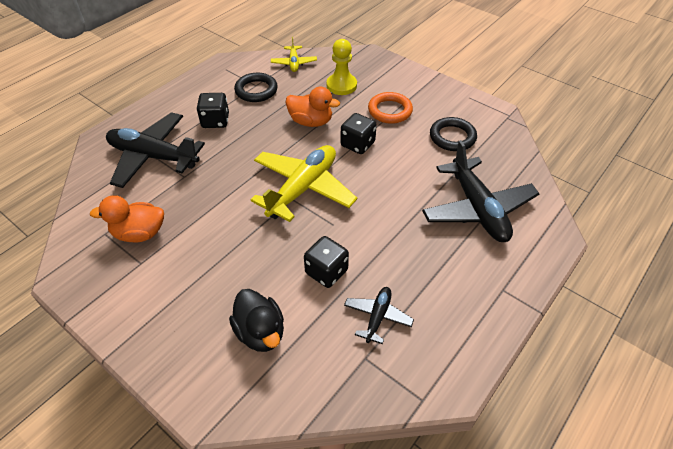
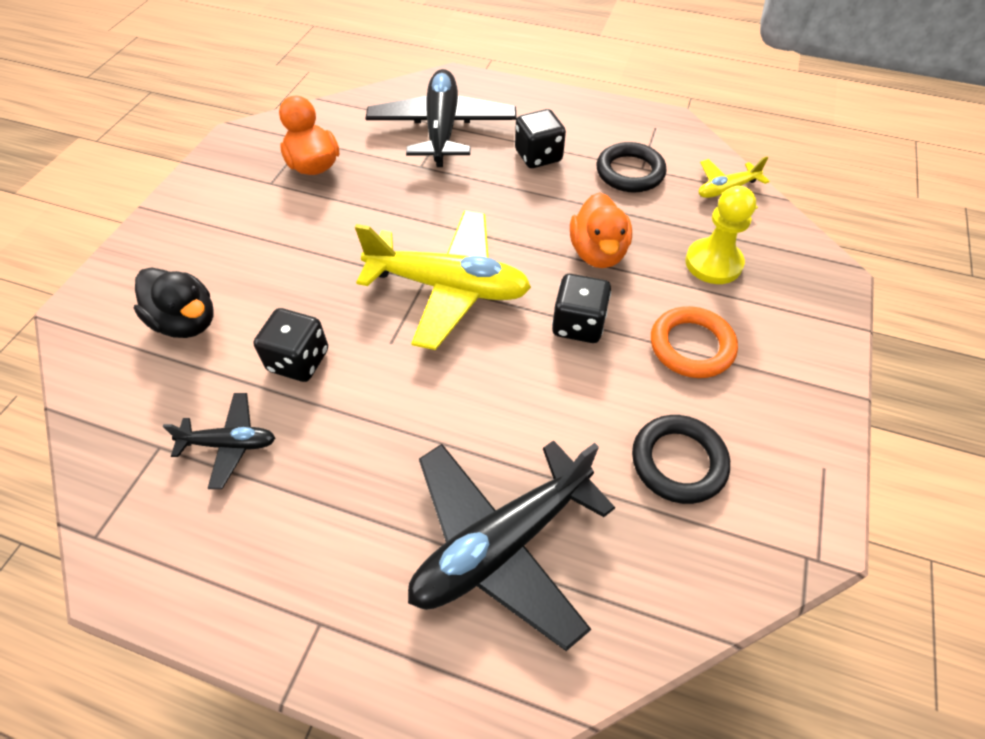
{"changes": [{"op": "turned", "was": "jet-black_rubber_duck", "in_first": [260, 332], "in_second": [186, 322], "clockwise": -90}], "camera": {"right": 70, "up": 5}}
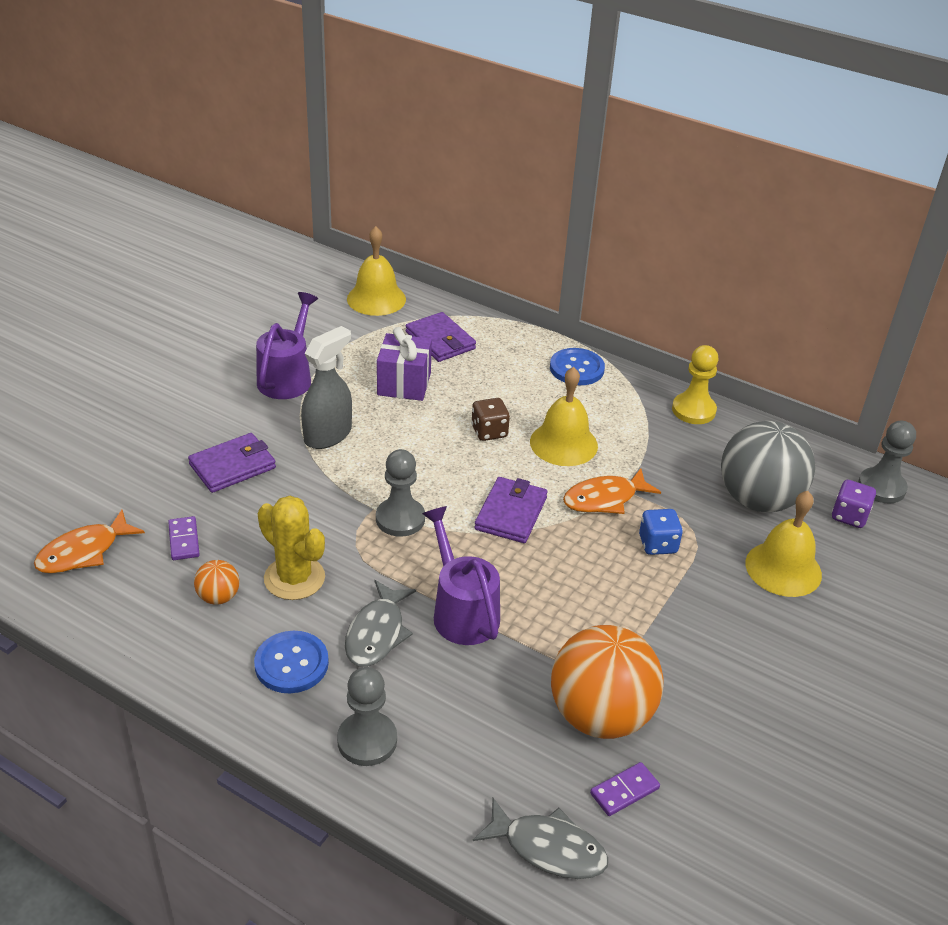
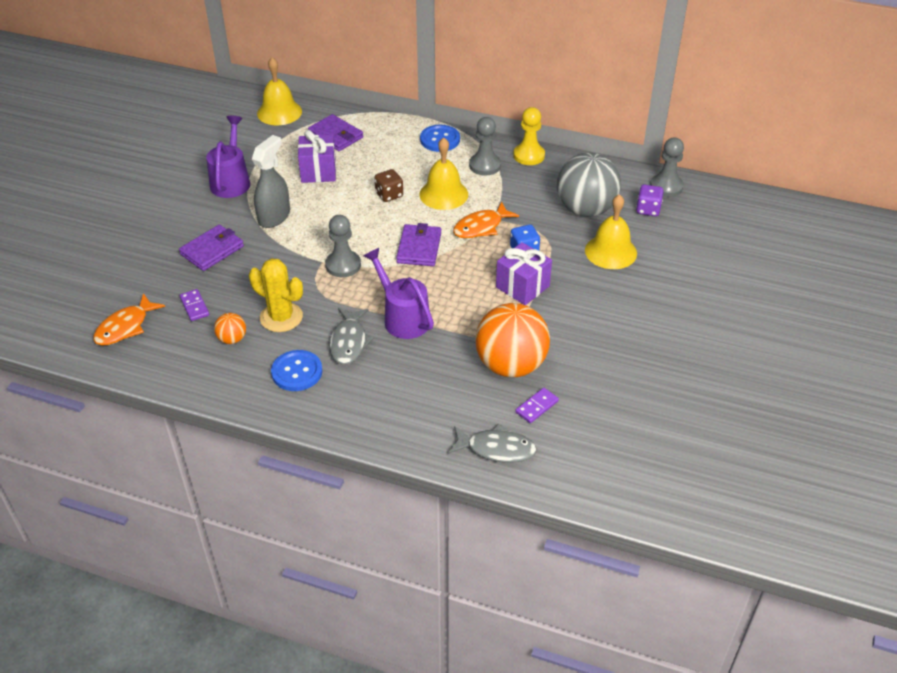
{"changes": [{"op": "added", "now": "royal_purple_present", "in_second": [522, 287]}, {"op": "moved", "was": "ash-grey_pawn", "in_first": [367, 740], "in_second": [485, 165]}], "camera": {"right": -10, "up": 5}}
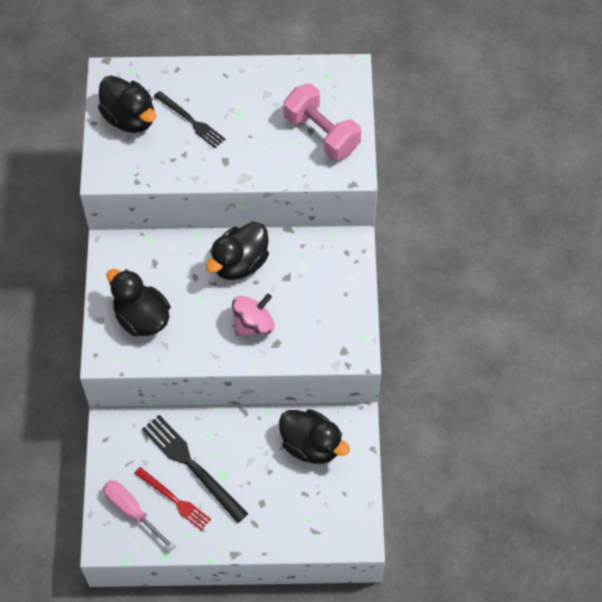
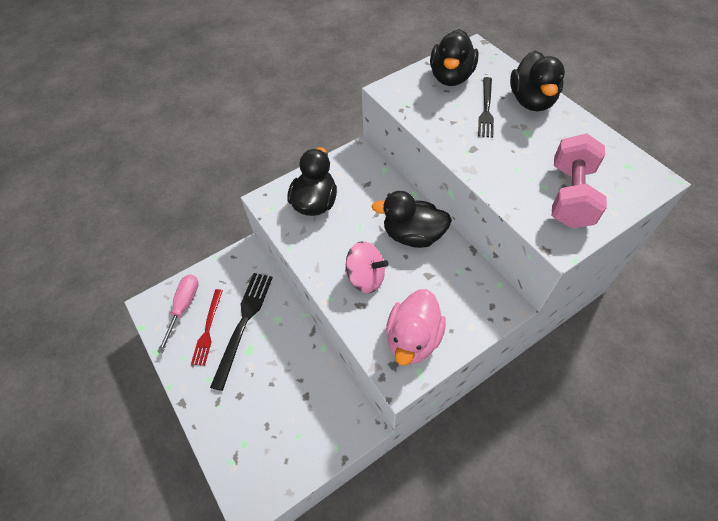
{"changes": [{"op": "added", "now": "rosy_rubber_duck", "in_second": [413, 339]}, {"op": "moved", "was": "jet-black_rubber_duck", "in_first": [311, 445], "in_second": [531, 101]}], "camera": {"right": 60, "up": -5}}
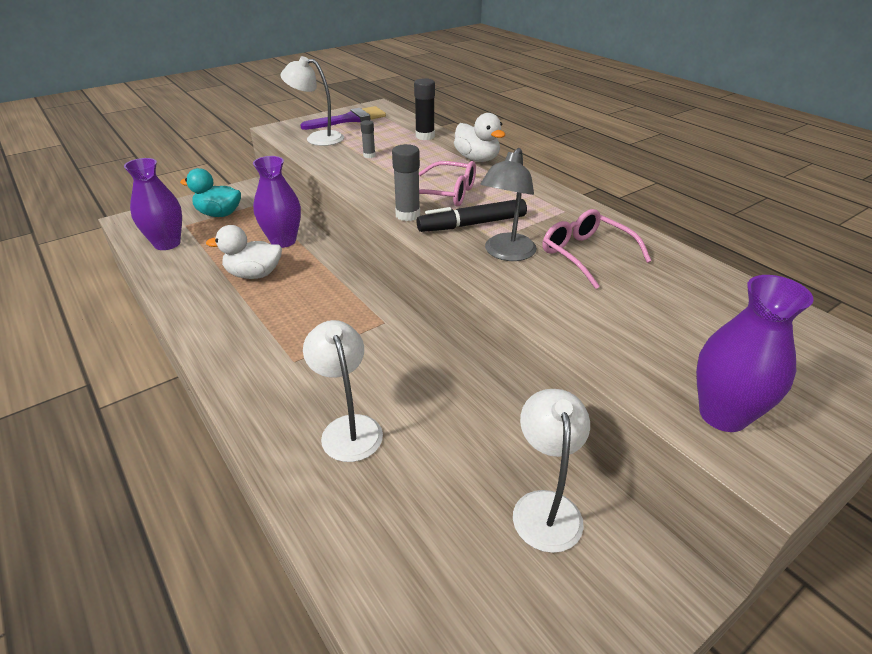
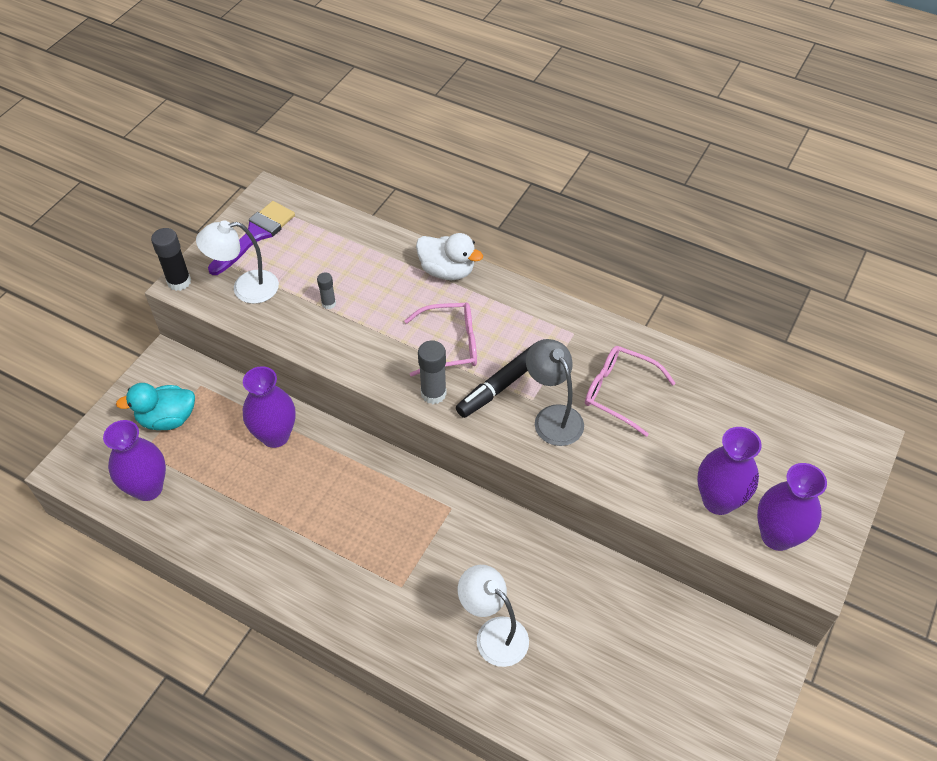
{"changes": [{"op": "removed", "was": "snow-white_rubber_duck", "in_first": [254, 274]}, {"op": "removed", "was": "snow-white_lamp", "in_first": [545, 506]}, {"op": "added", "now": "royal_purple_flower_vase", "in_second": [718, 500]}, {"op": "moved", "was": "jet-black_glue", "in_first": [425, 136], "in_second": [179, 282]}, {"op": "turned", "was": "ash-grey_lamp", "in_first": [506, 253], "in_second": [553, 417], "clockwise": 150}], "camera": {"right": -25, "up": 15}}
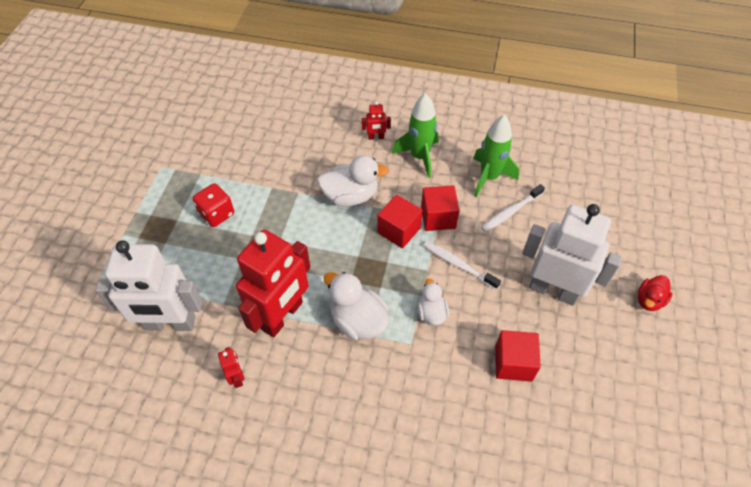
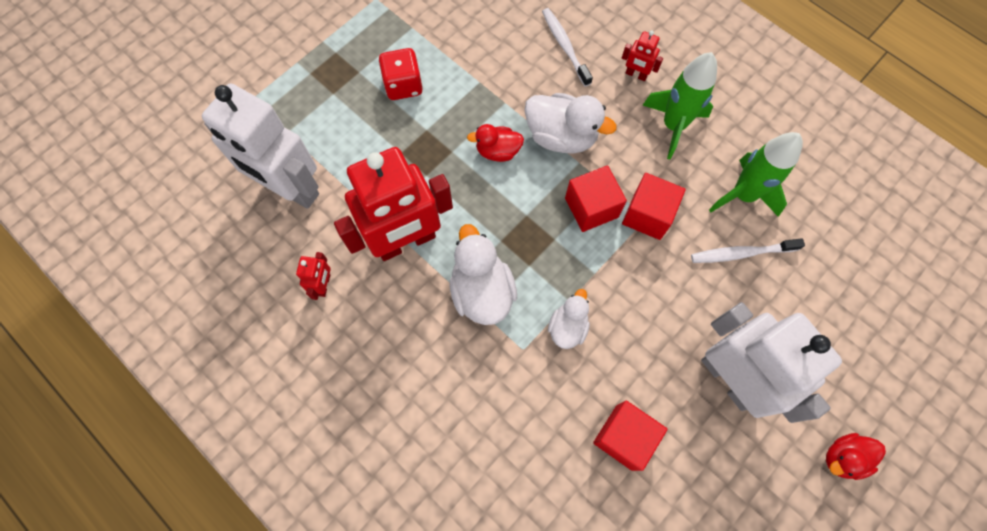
{"changes": [{"op": "added", "now": "red_rubber_duck", "in_second": [497, 151]}, {"op": "moved", "was": "snow-white_toothbrush", "in_first": [458, 265], "in_second": [564, 46]}], "camera": {"right": 30, "up": 15}}
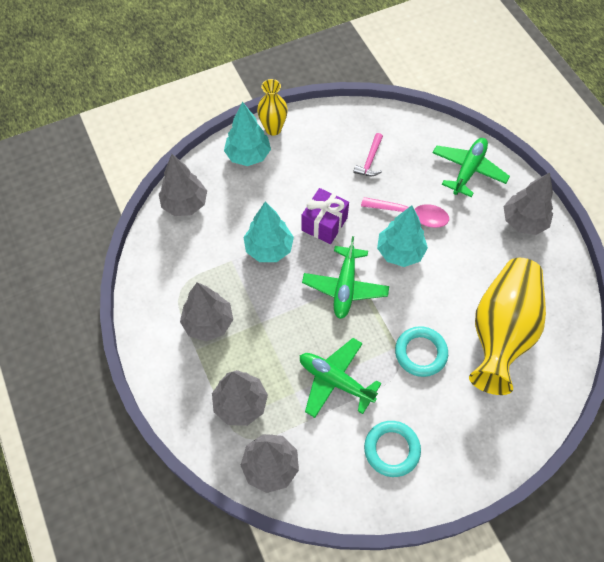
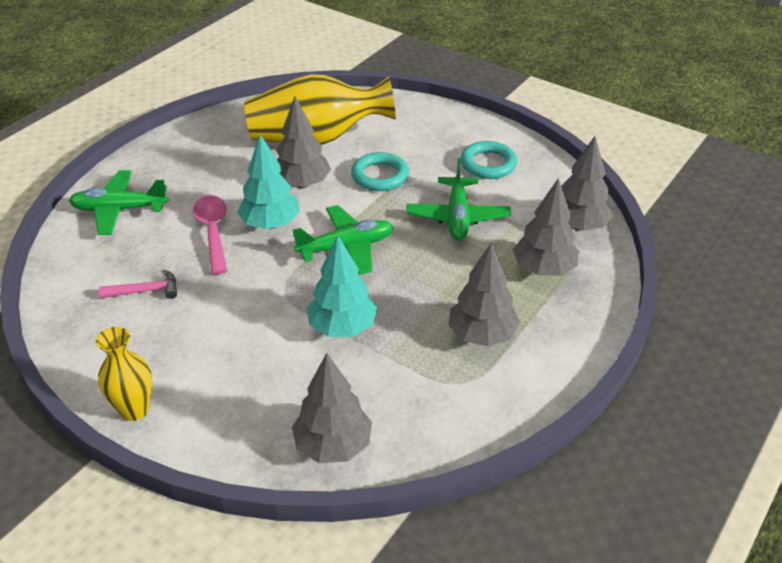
{"changes": [{"op": "removed", "was": "teal_toy_tree", "in_first": [248, 155]}, {"op": "removed", "was": "royal_purple_present", "in_first": [324, 224]}, {"op": "moved", "was": "ash-grey_toy_tree", "in_first": [523, 221], "in_second": [302, 184]}], "camera": {"right": -120, "up": -20}}
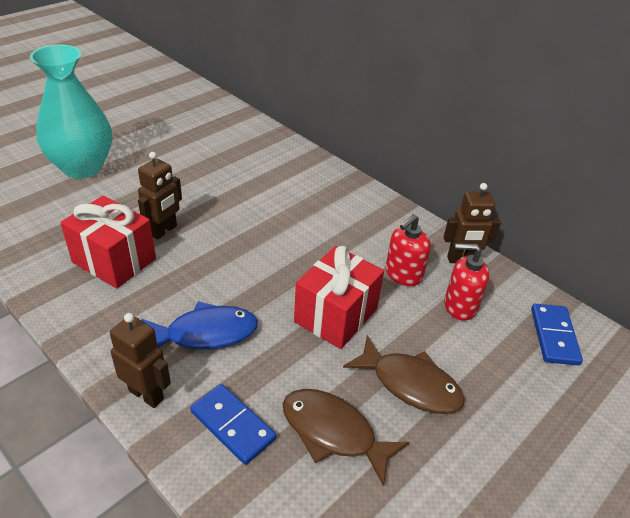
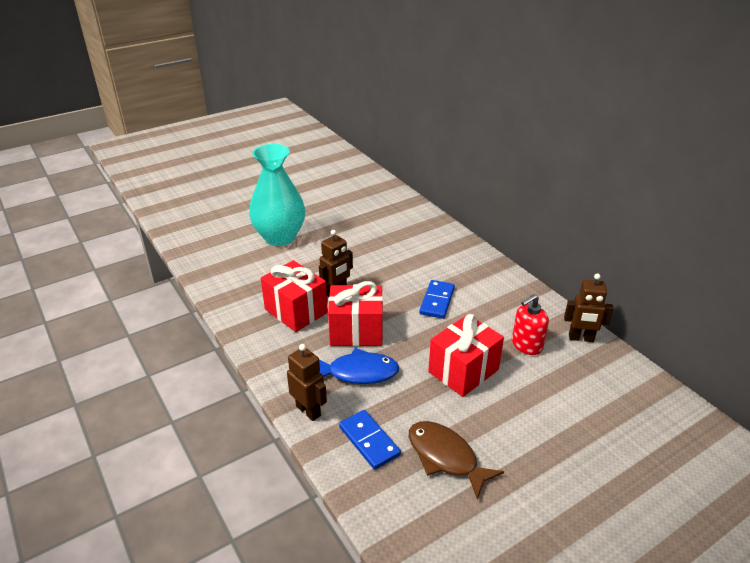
{"changes": [{"op": "removed", "was": "dark_brown_toy_fish", "in_first": [410, 384]}, {"op": "removed", "was": "red_soap_dispenser", "in_first": [460, 306]}, {"op": "added", "now": "red_present", "in_second": [356, 331]}, {"op": "moved", "was": "blue_domino_tile", "in_first": [554, 336], "in_second": [437, 301]}], "camera": {"right": 15, "up": -5}}
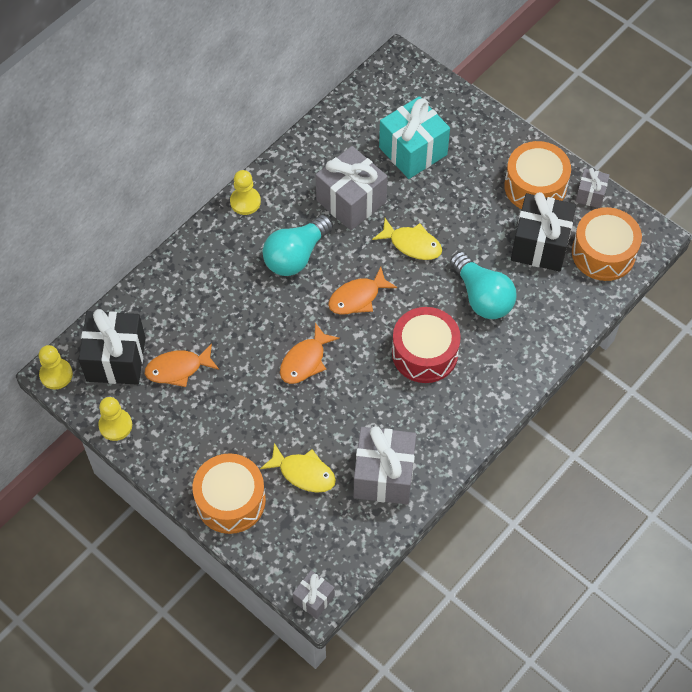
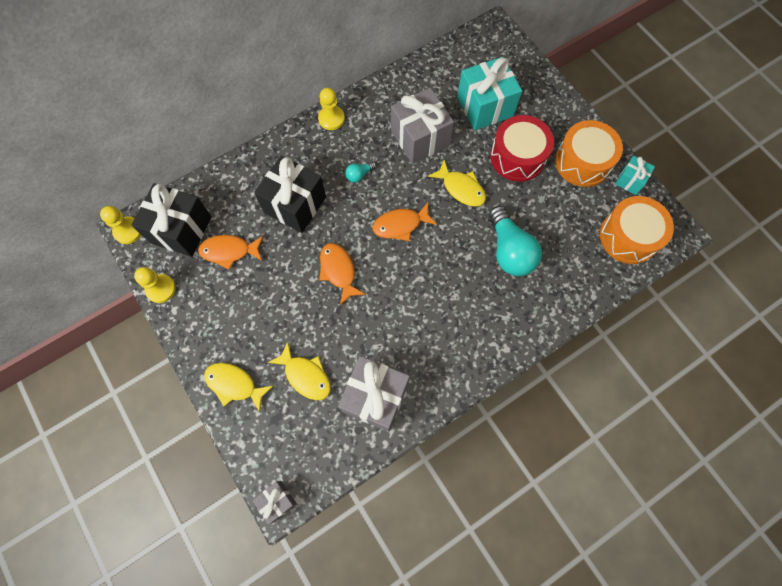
{"changes": [{"op": "moved", "was": "red_toy_drum", "in_first": [424, 353], "in_second": [517, 157]}, {"op": "moved", "was": "jet-black_present", "in_first": [540, 245], "in_second": [295, 205]}, {"op": "replaced", "was": "orange_toy_drum", "now": "yellow_toy_fish", "in_first": [230, 500], "in_second": [234, 384]}, {"op": "recoloured", "was": "ash-grey_present", "now": "teal_present", "in_first": [590, 195], "in_second": [630, 181]}, {"op": "turned", "was": "orange_toy_fish", "in_first": [305, 361], "in_second": [338, 271], "clockwise": 105}, {"op": "resized", "was": "teal_bulb", "in_first": [296, 255], "in_second": [359, 175], "ratio": 0.45}], "camera": {"right": 15, "up": 10}}
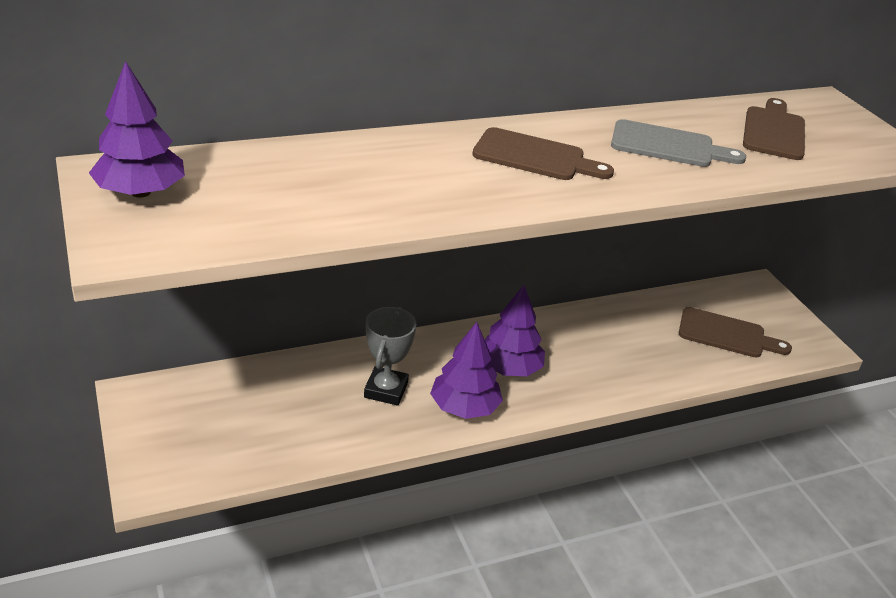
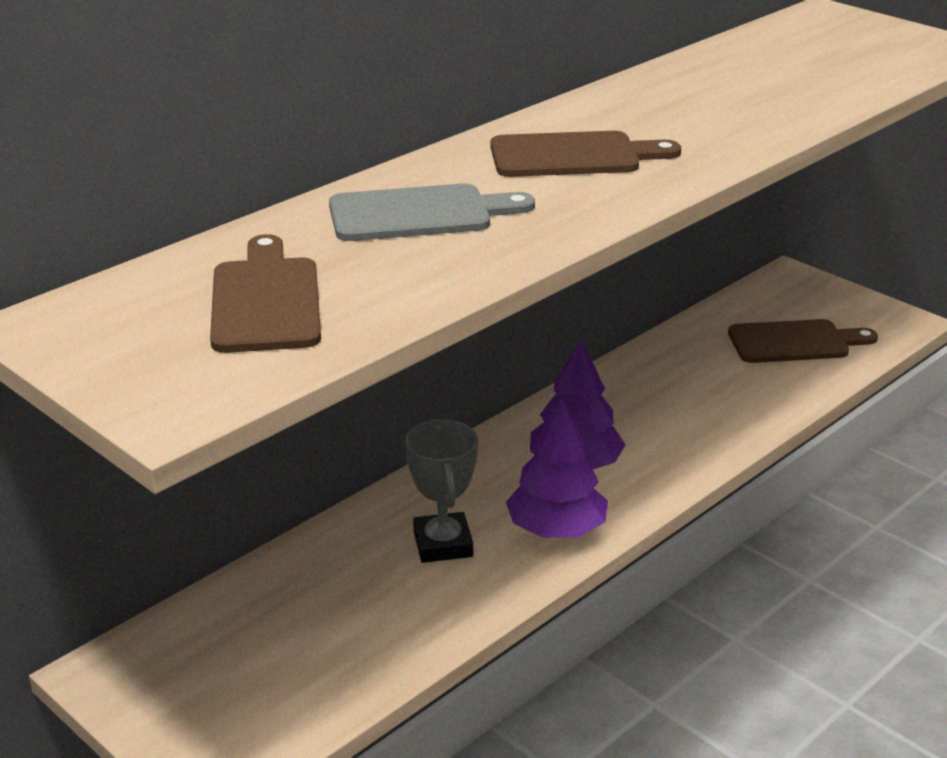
{"changes": [{"op": "removed", "was": "royal_purple_toy_tree", "in_first": [141, 192]}, {"op": "moved", "was": "ash-grey_chopping_board", "in_first": [668, 146], "in_second": [419, 214]}, {"op": "moved", "was": "dark_brown_chopping_board", "in_first": [774, 131], "in_second": [266, 300]}], "camera": {"right": -20, "up": -5}}
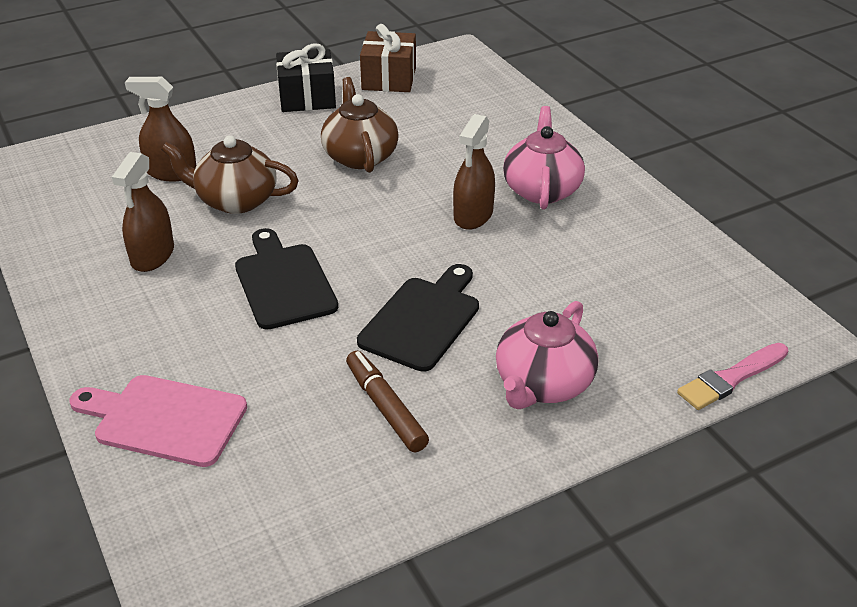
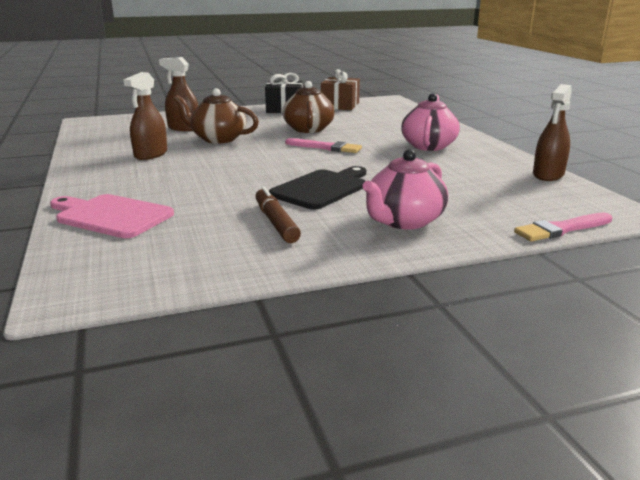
{"changes": [{"op": "removed", "was": "jet-black_chopping_board", "in_first": [283, 282]}, {"op": "added", "now": "rosy_brush", "in_second": [326, 147]}, {"op": "moved", "was": "dark_brown_spray_bottle", "in_first": [473, 215], "in_second": [548, 175]}], "camera": {"right": 10, "up": -15}}
